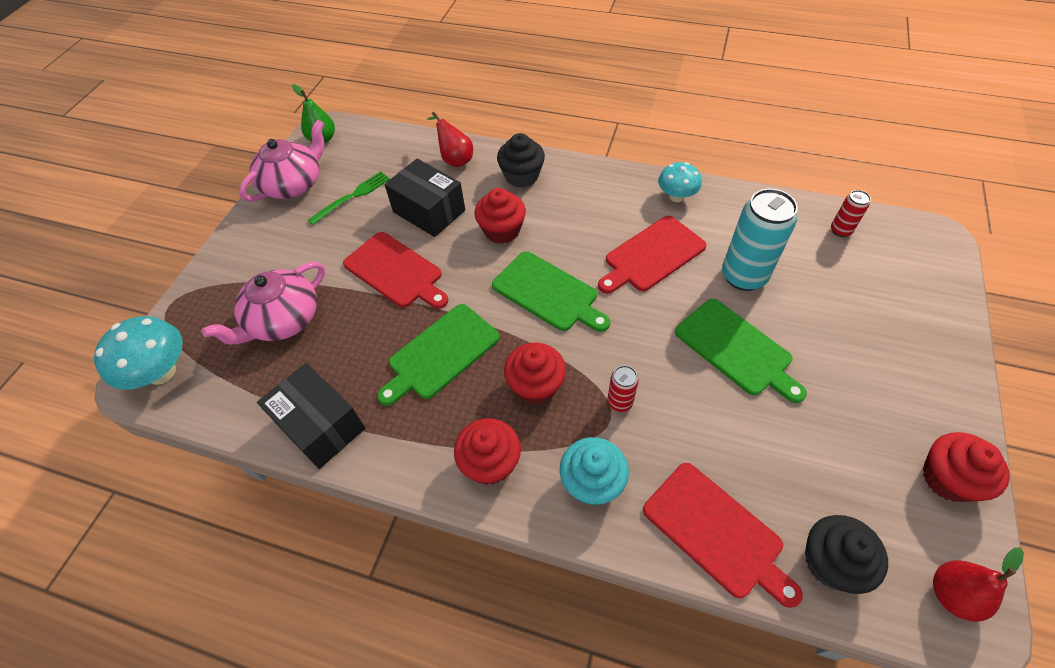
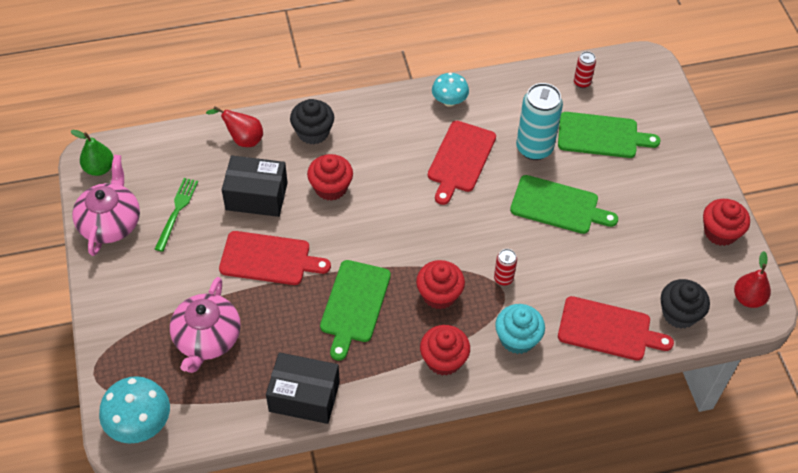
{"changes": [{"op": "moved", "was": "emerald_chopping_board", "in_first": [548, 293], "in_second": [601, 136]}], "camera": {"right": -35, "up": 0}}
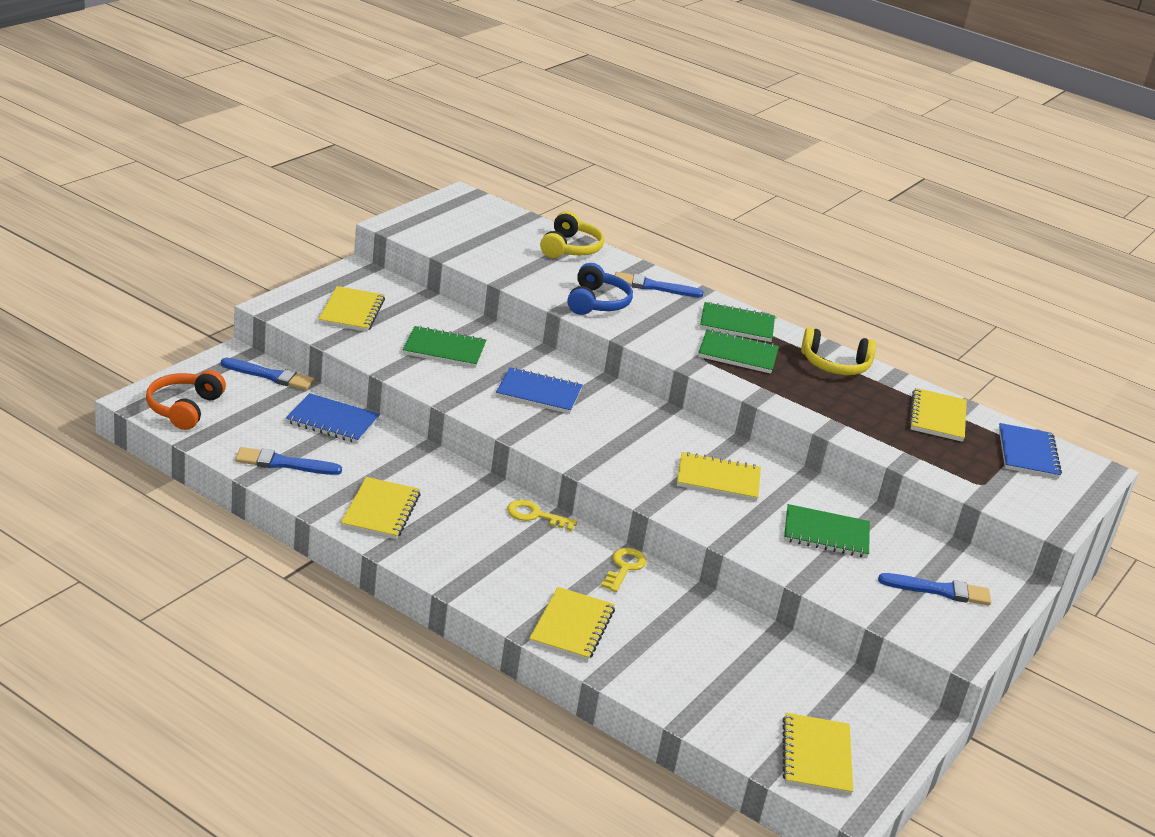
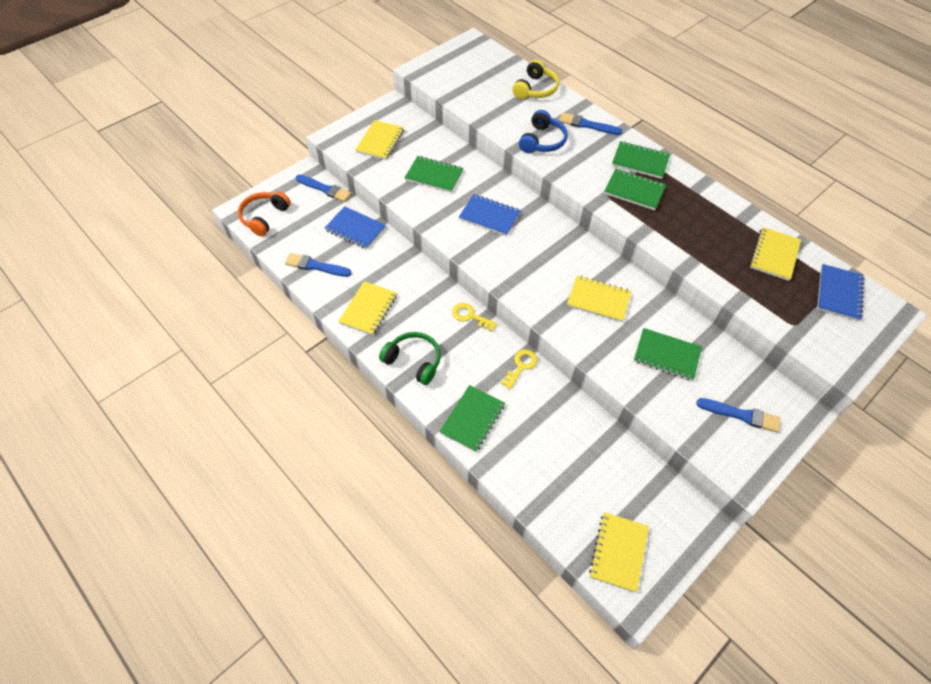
{"changes": [{"op": "removed", "was": "yellow_headset", "in_first": [835, 365]}, {"op": "added", "now": "emerald_headset", "in_second": [413, 361]}, {"op": "recoloured", "was": "yellow_notepad", "now": "emerald_notepad", "in_first": [571, 626], "in_second": [472, 419]}], "camera": {"right": 15, "up": 25}}
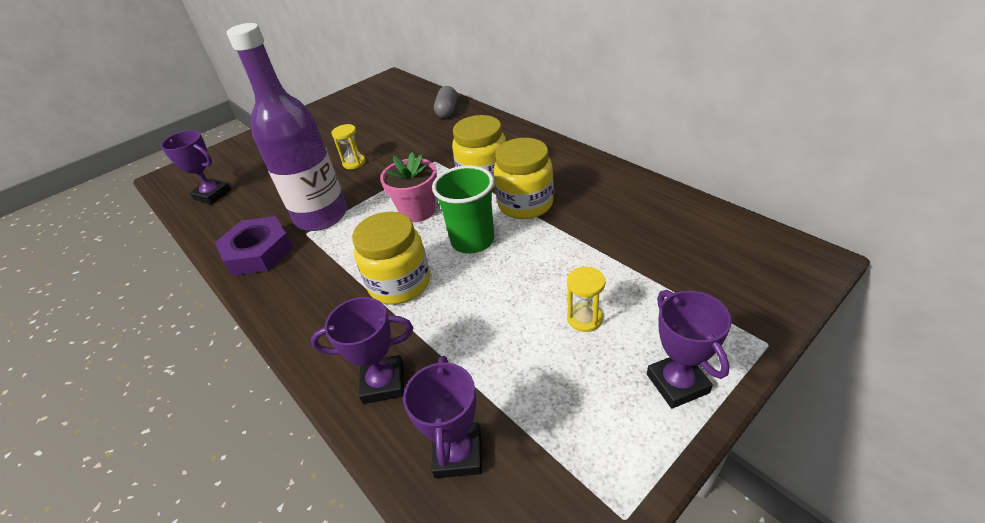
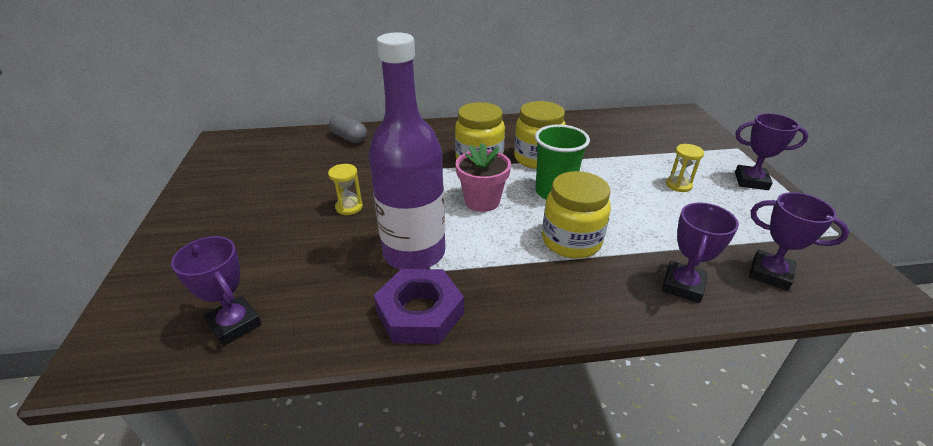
{"changes": [{"op": "turned", "was": "royal_purple_prize_cup", "in_first": [213, 195], "in_second": [235, 324], "clockwise": 75}], "camera": {"right": -60, "up": -5}}
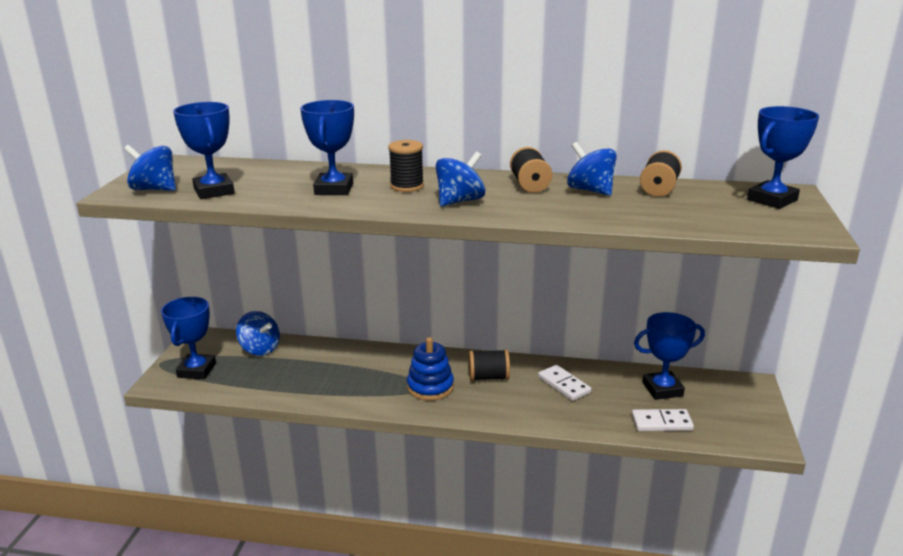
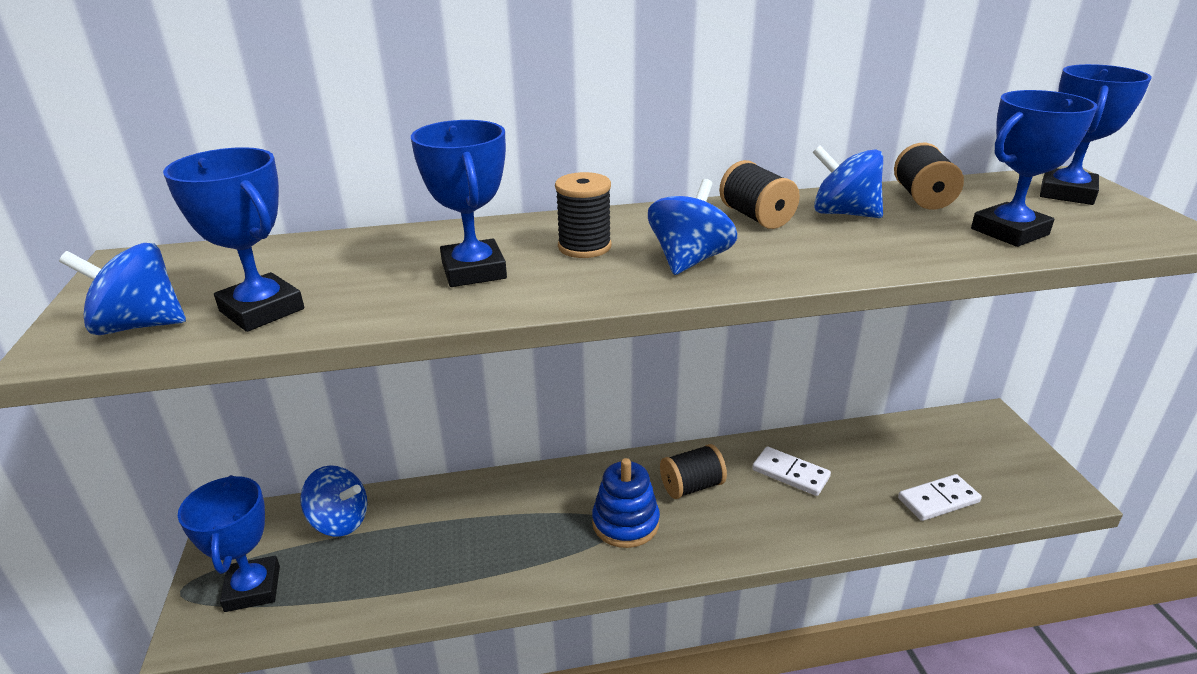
{"changes": [{"op": "moved", "was": "blue_prize_cup", "in_first": [662, 389], "in_second": [1009, 232]}], "camera": {"right": -20, "up": 5}}
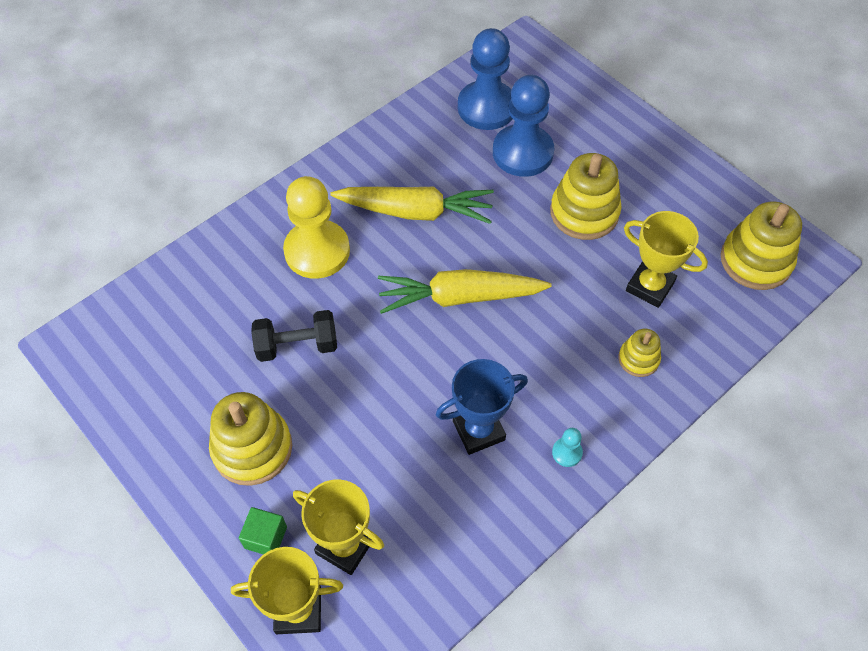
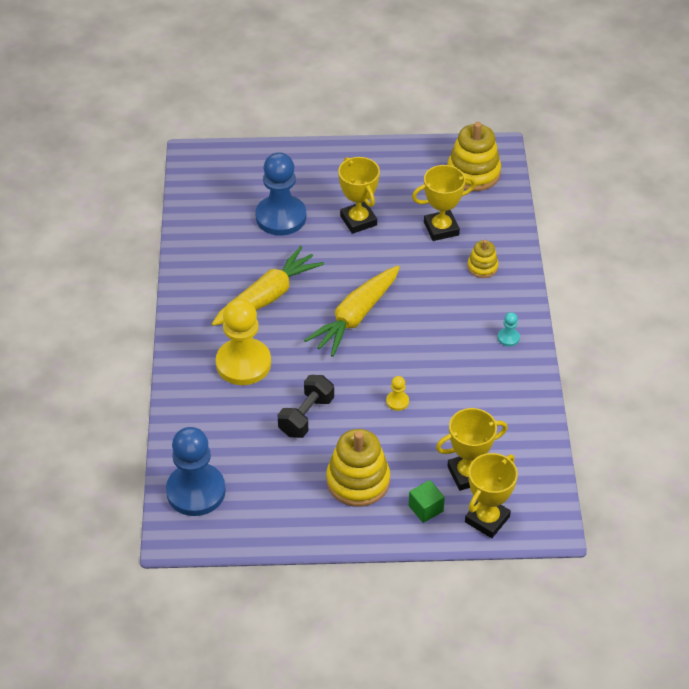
{"changes": [{"op": "removed", "was": "blue_prize_cup", "in_first": [478, 430]}, {"op": "added", "now": "yellow_pawn", "in_second": [397, 401]}, {"op": "moved", "was": "blue_pawn", "in_first": [486, 107], "in_second": [196, 491]}, {"op": "replaced", "was": "yellow_ring_stacker", "now": "yellow_prize_cup", "in_first": [584, 212], "in_second": [358, 220]}], "camera": {"right": -50, "up": -10}}
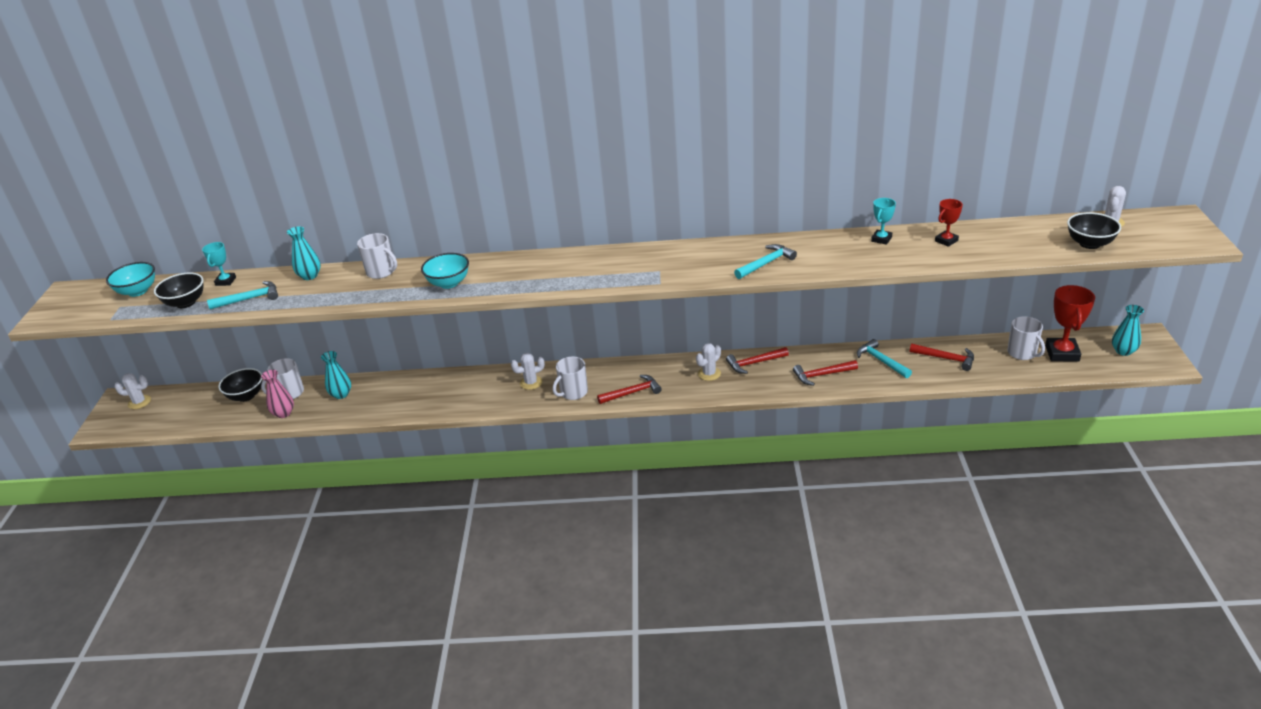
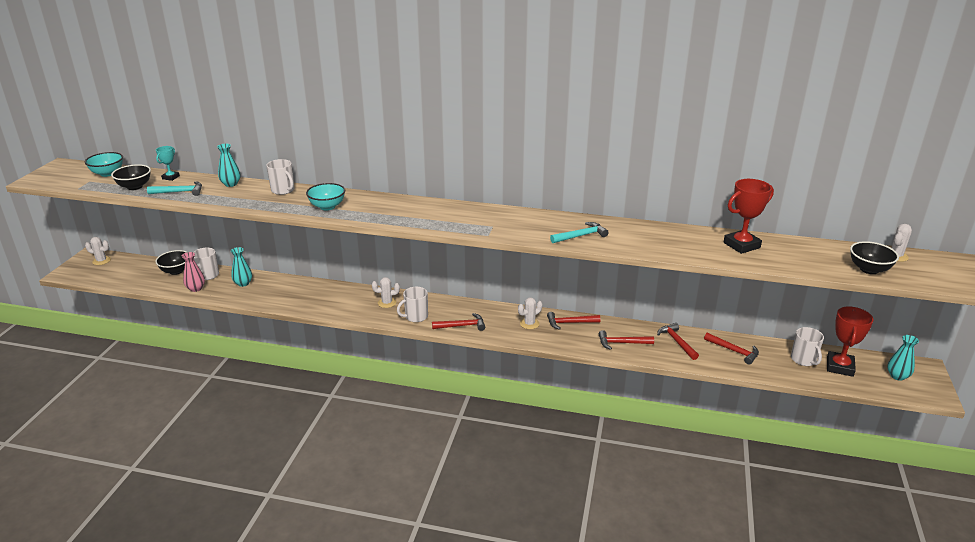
{"changes": [{"op": "removed", "was": "teal_prize_cup", "in_first": [881, 239]}, {"op": "recoloured", "was": "teal_hammer", "now": "red_hammer", "in_first": [881, 361], "in_second": [677, 342]}, {"op": "resized", "was": "red_prize_cup", "in_first": [946, 241], "in_second": [741, 245], "ratio": 1.8}], "camera": {"right": 10, "up": -5}}
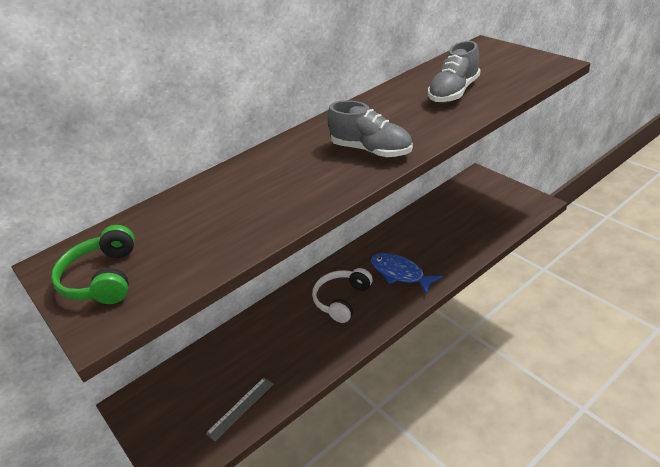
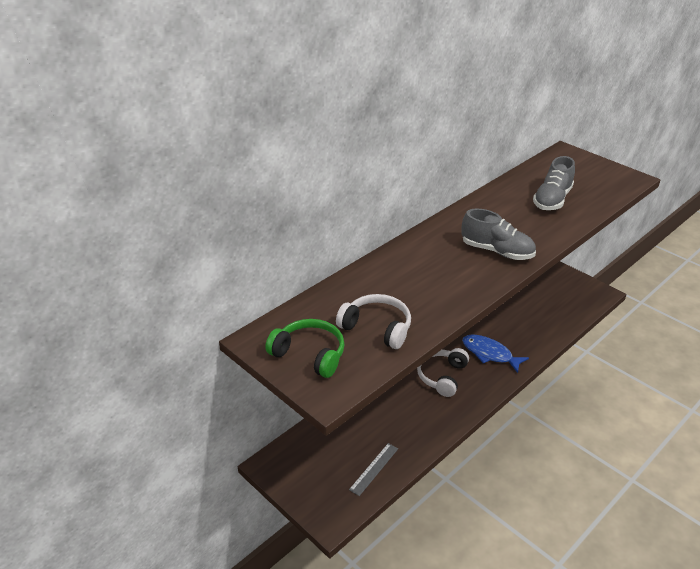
{"changes": [{"op": "added", "now": "snow-white_headset", "in_second": [377, 328]}, {"op": "turned", "was": "emerald_headset", "in_first": [103, 278], "in_second": [309, 354], "clockwise": 135}], "camera": {"right": -10, "up": 0}}
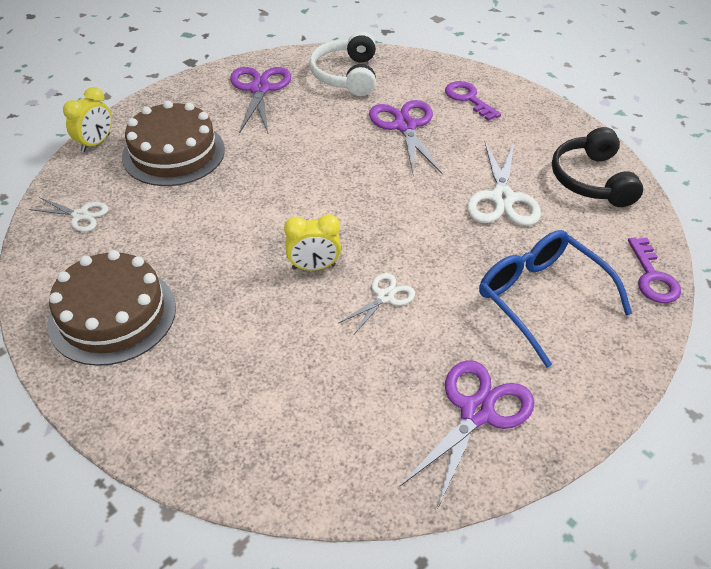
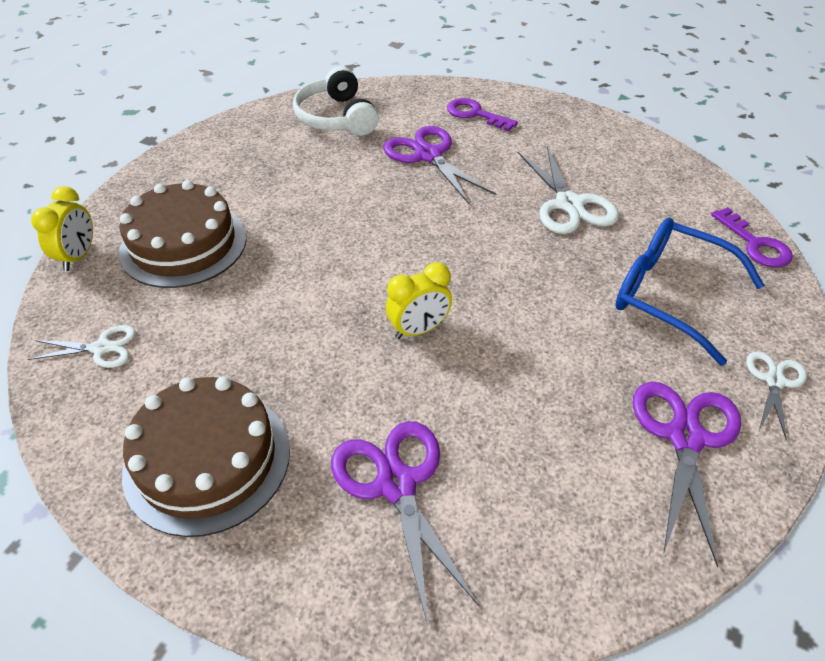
{"changes": [{"op": "removed", "was": "jet-black_headset", "in_first": [592, 180]}, {"op": "moved", "was": "royal_purple_shears", "in_first": [260, 89], "in_second": [396, 483]}, {"op": "moved", "was": "snow-white_shears", "in_first": [385, 297], "in_second": [774, 381]}], "camera": {"right": -20, "up": 0}}
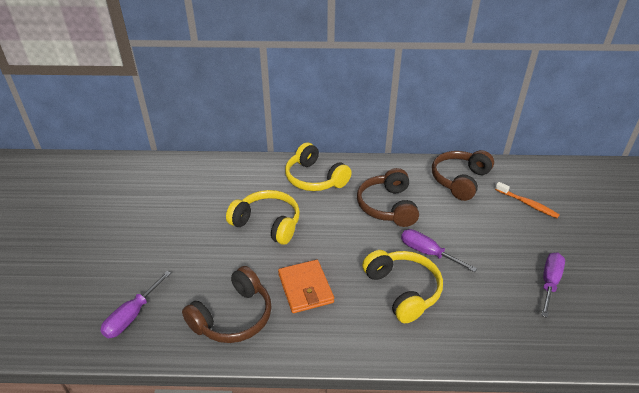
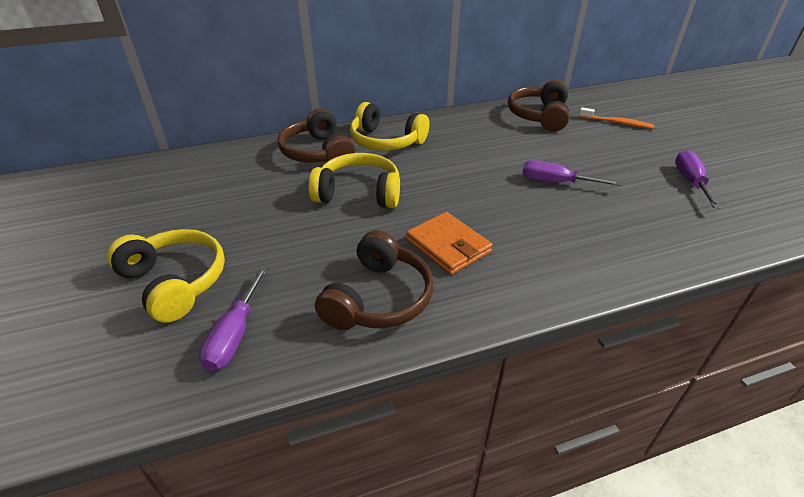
{"changes": [{"op": "moved", "was": "dark_brown_headset", "in_first": [387, 206], "in_second": [318, 152]}, {"op": "moved", "was": "yellow_headset", "in_first": [402, 290], "in_second": [175, 282]}], "camera": {"right": -20, "up": 0}}
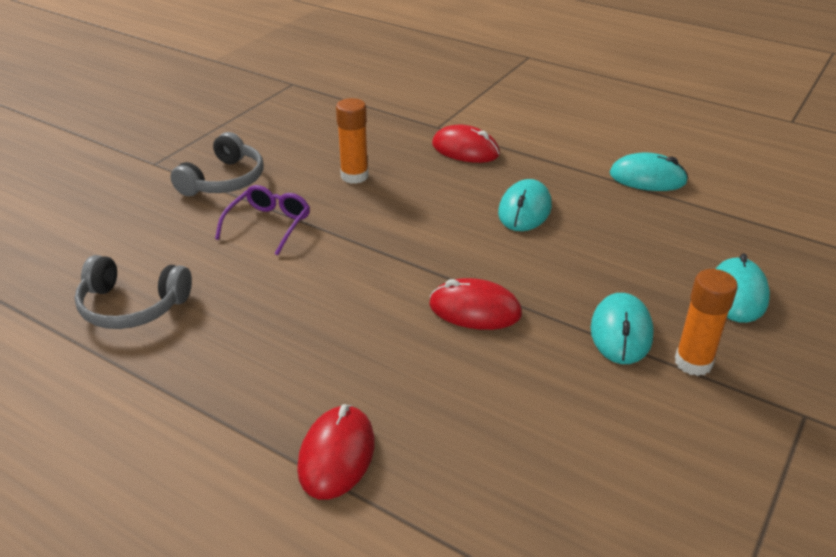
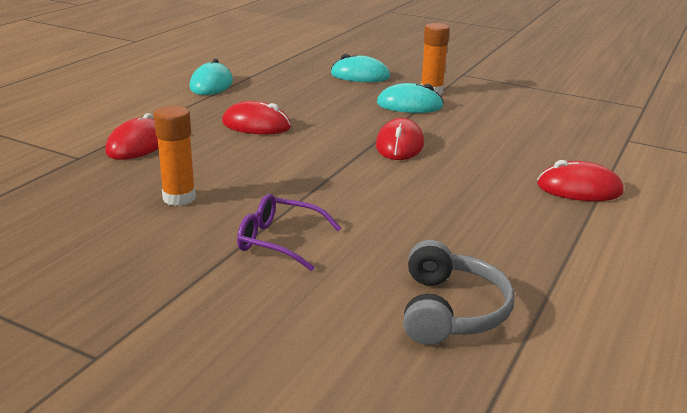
{"changes": [{"op": "removed", "was": "ash-grey_headset", "in_first": [224, 180]}, {"op": "recoloured", "was": "teal_PC_mouse", "now": "red_PC_mouse", "in_first": [524, 210], "in_second": [256, 125]}], "camera": {"right": -95, "up": -10}}
